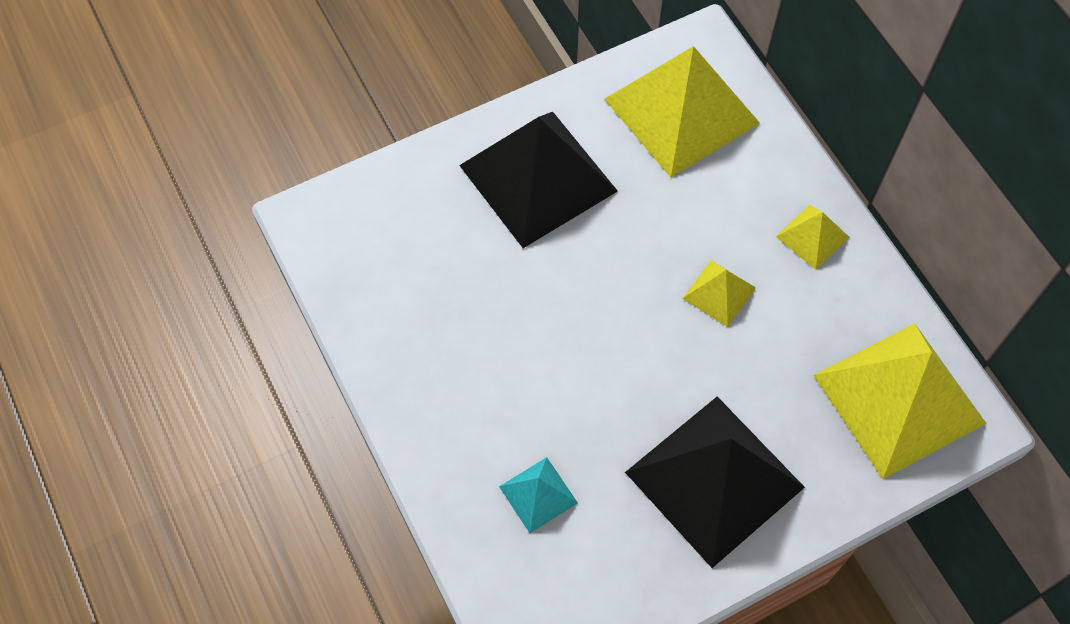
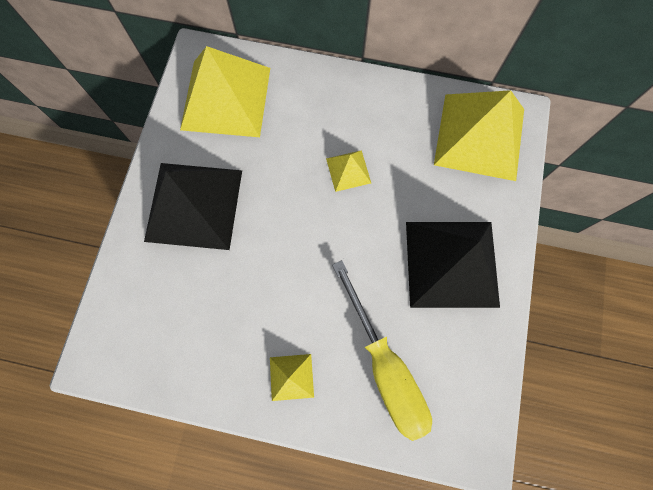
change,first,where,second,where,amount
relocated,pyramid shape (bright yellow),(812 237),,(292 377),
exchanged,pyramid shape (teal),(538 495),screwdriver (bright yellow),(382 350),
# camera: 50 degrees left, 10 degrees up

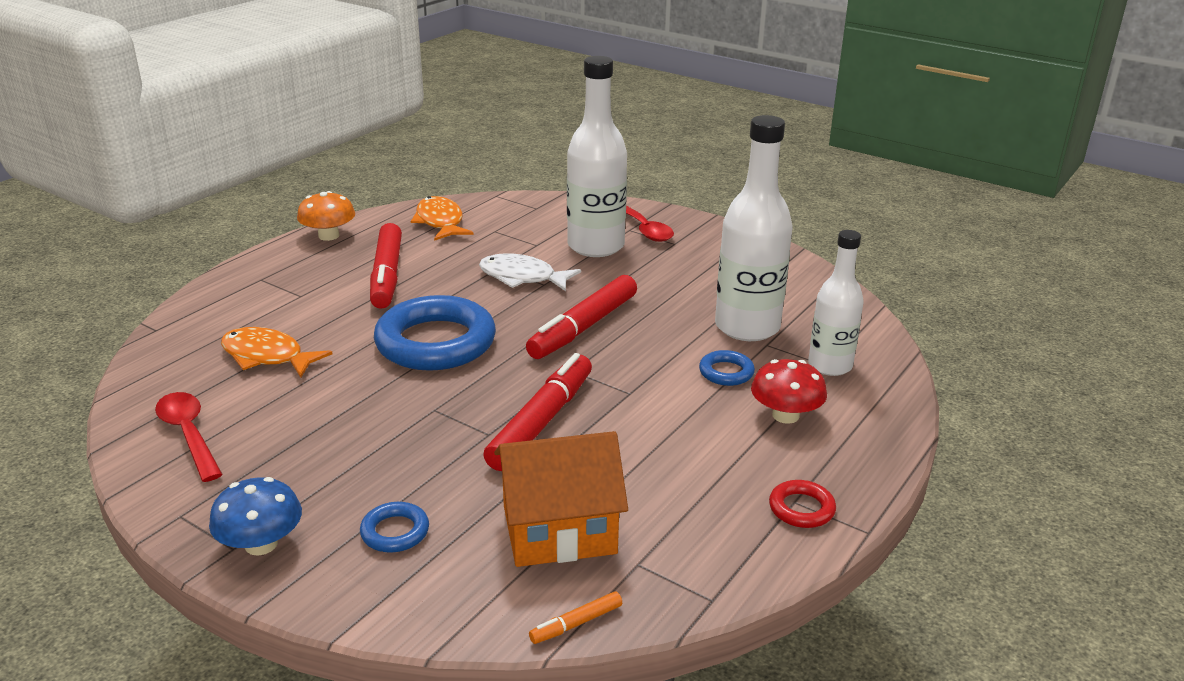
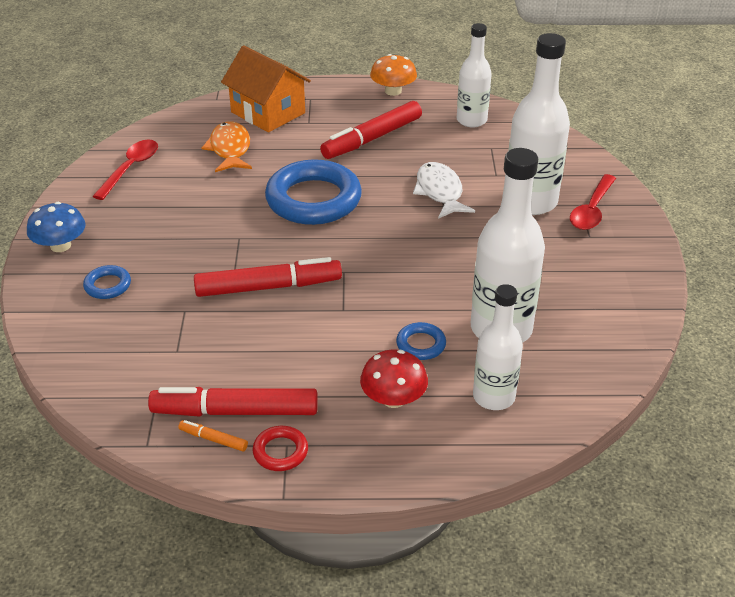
change,first,where,second,where,amount
relocated,marker (crimson),(581 317),,(233 402),
relocated,marker (orange-coloured),(575 617),,(213 435),
relocated,toy house (orange-coloured),(561 499),,(266 88),
exchanged,toy fish (orange-coloured),(442 218),bottle (white),(474 75),
# camera: 55 degrees right, 10 degrees up

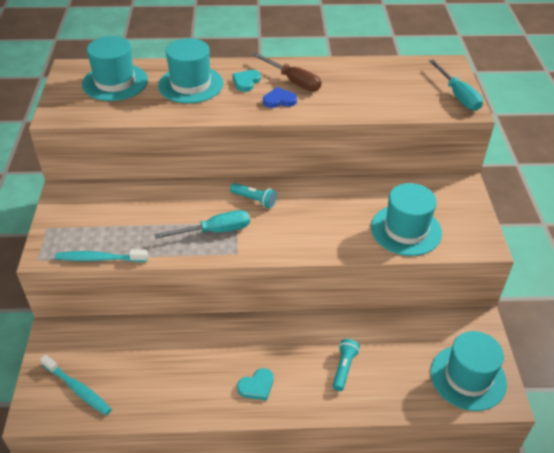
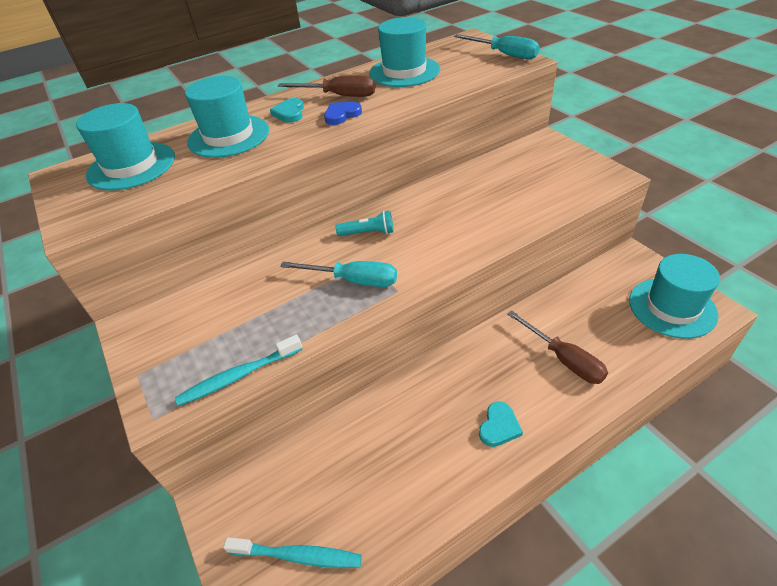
change,first,where,second,where,amount
spun,screwdriver (teal),(202 224),,(338 274),60 degrees clockwise
relocated,tall hat (teal),(406 219),,(404 52),
exchanged,flashlight (teal),(346 365),screwdriver (brown),(557 347),
# camera: 25 degrees left, 0 degrees up

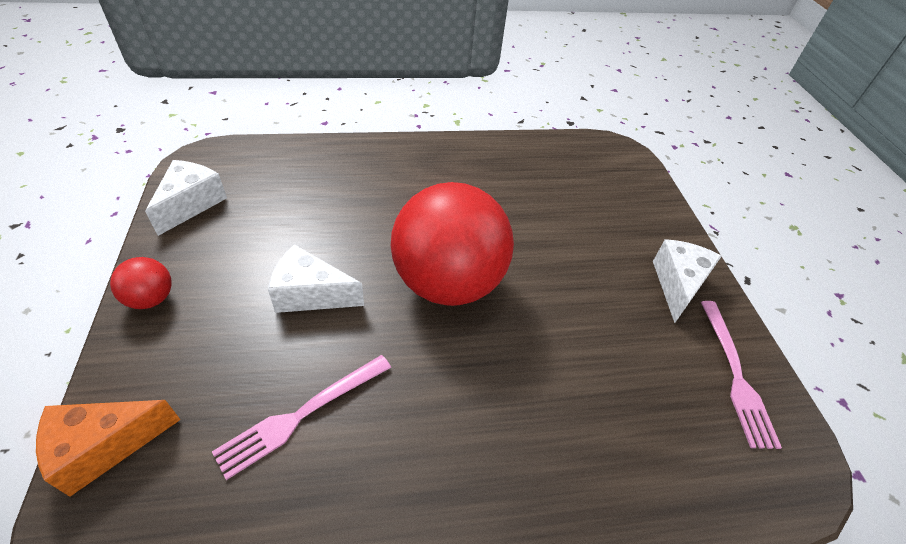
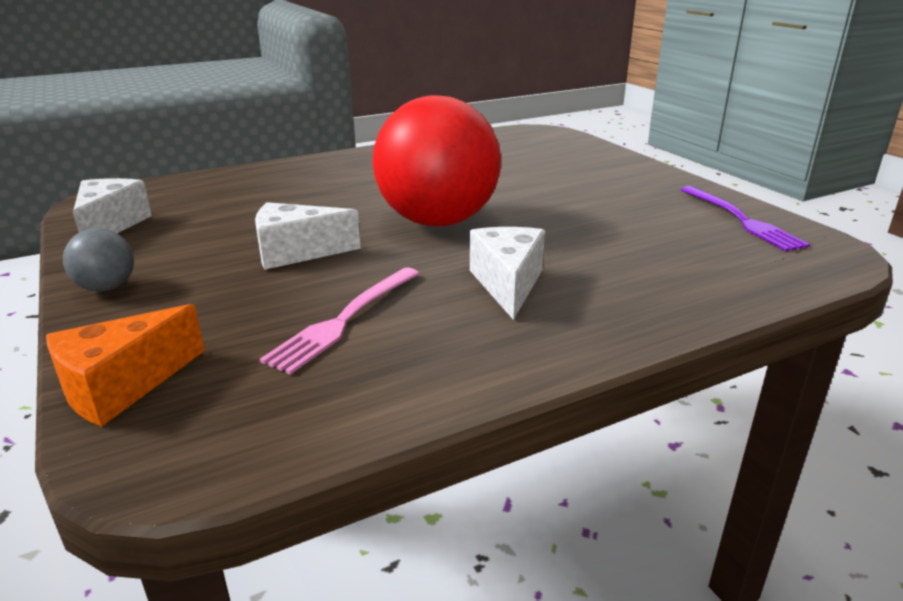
change,first,where,second,where,amount
colour,play ball (crimson),(141 283),play ball (gray),(98 260),
relocated,cheese (white),(687 281),,(507 273),
colour,dinner fork (rose-pink),(741 375),dinner fork (royal purple),(745 218),
# camera: 15 degrees left, 20 degrees down

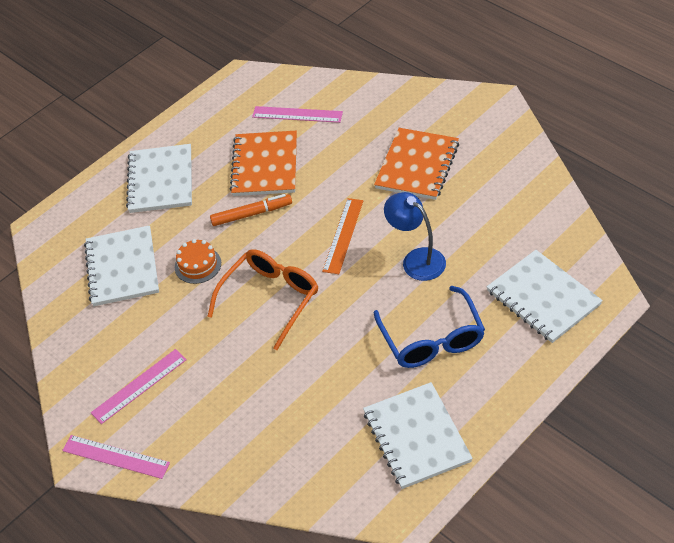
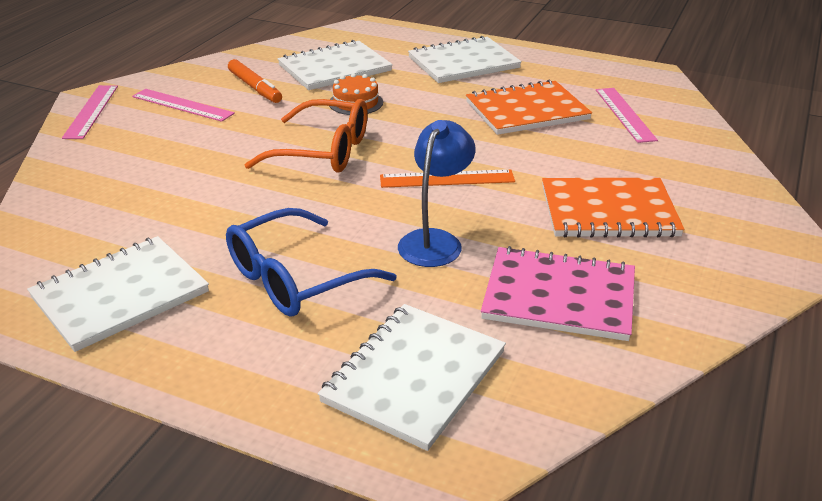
change,first,where,second,where,amount
relocated,marker (orange-coloured),(251 210),,(255 81),
appeared,,,exercise book (rose-pink),(558 293),
# camera: 65 degrees right, 15 degrees down

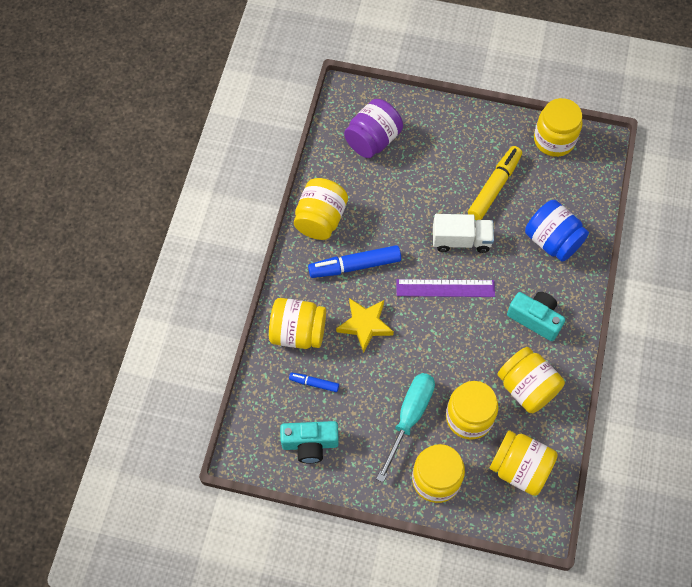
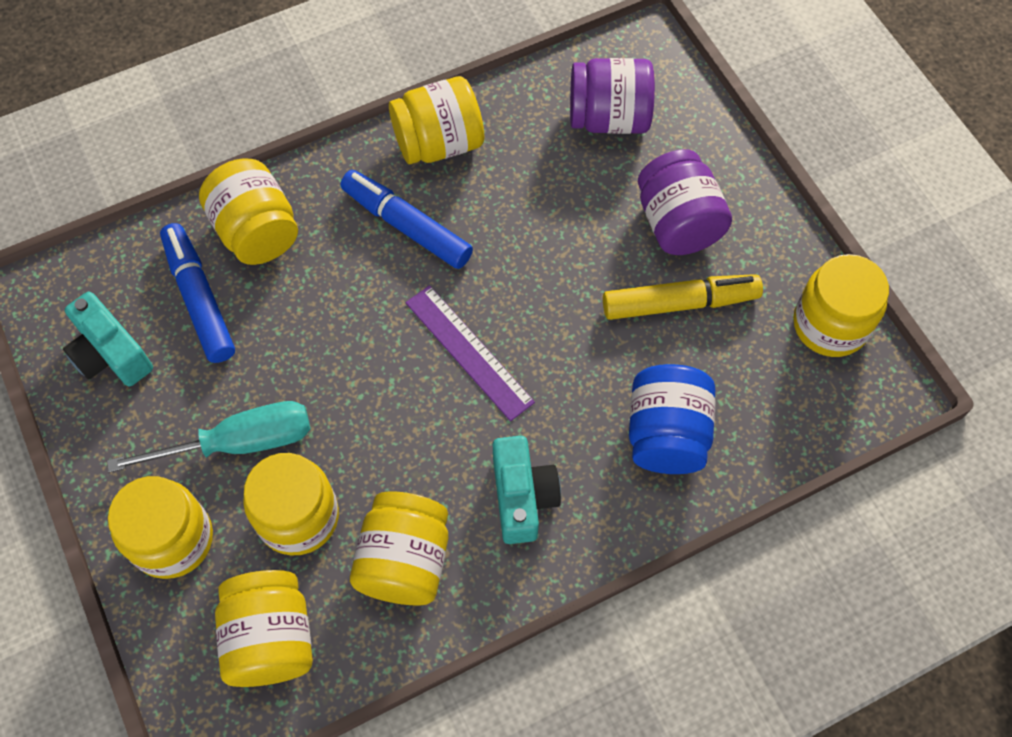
change,first,where,second,where,amount
size,marker (cobalt),(314 382),,(197 293),x1.93
appeared,,,jar (royal purple),(685 202),
missing,star shape (bright yellow),(365 325),,,
missing,lorry (white),(463 233),,,
# camera: 50 degrees right, 0 degrees up

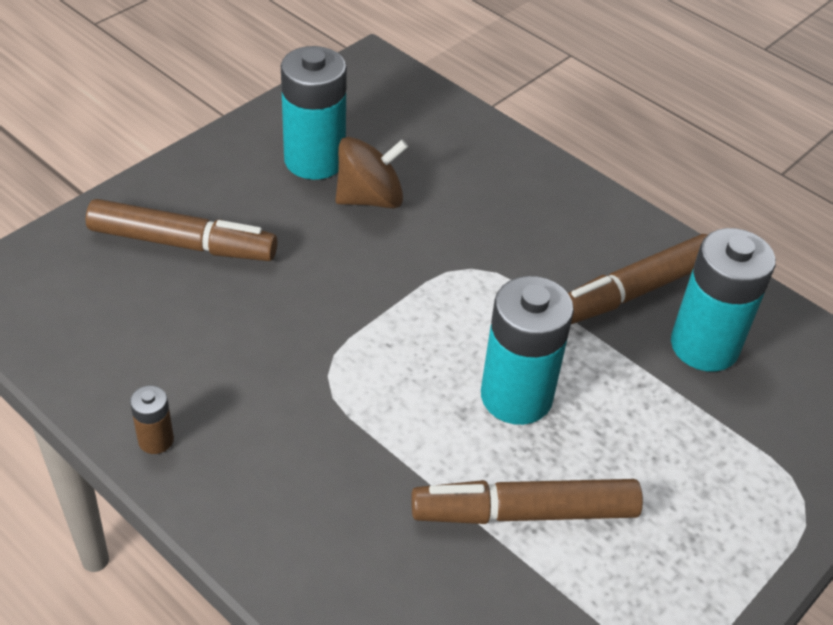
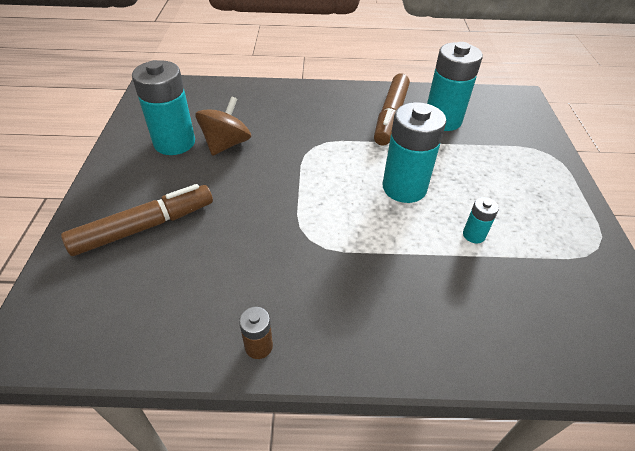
change,first,where,second,where,amount
exchanged,marker (brown),(527 501),power cell (teal),(481 220),
# camera: 40 degrees left, 0 degrees up

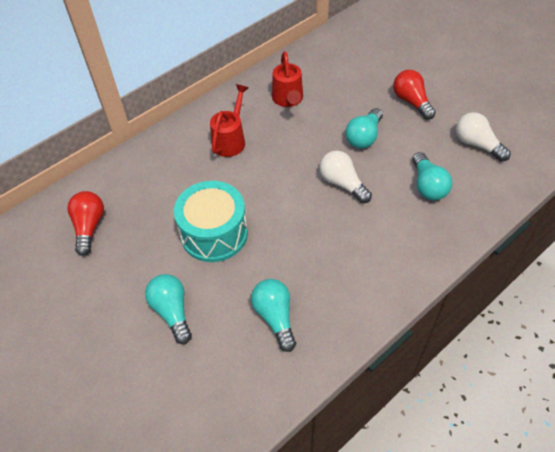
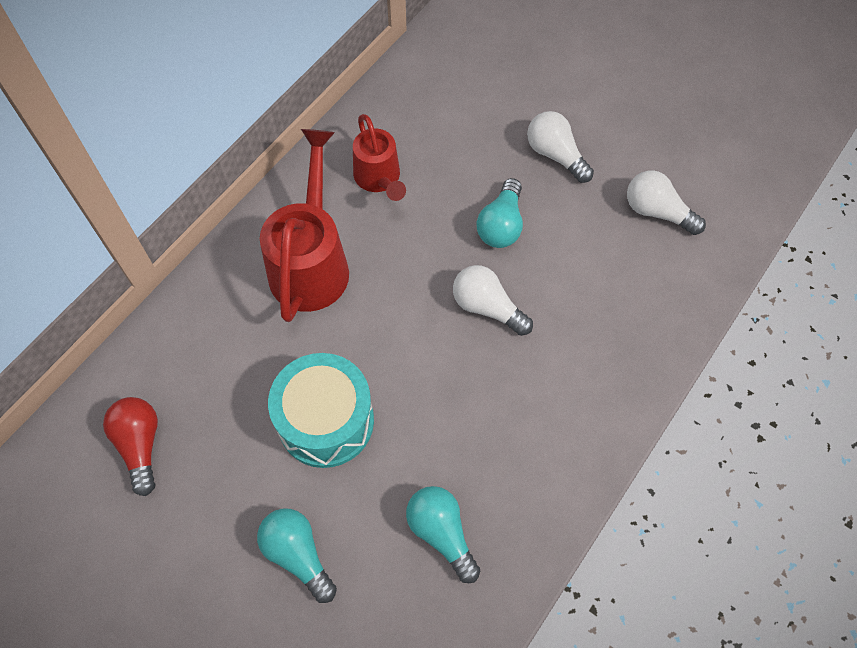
change,first,where,second,where,amount
size,sprinkling can (crimson),(229 120),,(304 225),x1.63
colour,lightbulb (crimson),(414 95),lightbulb (white),(560 147),
missing,lightbulb (teal),(432 176),,,
# camera: 15 degrees left, 10 degrees up

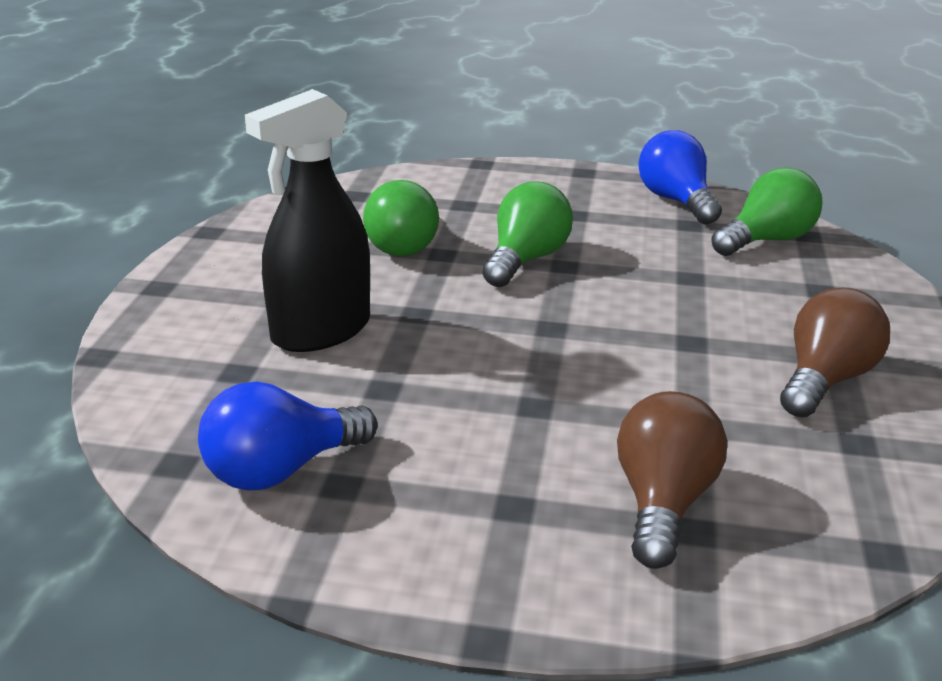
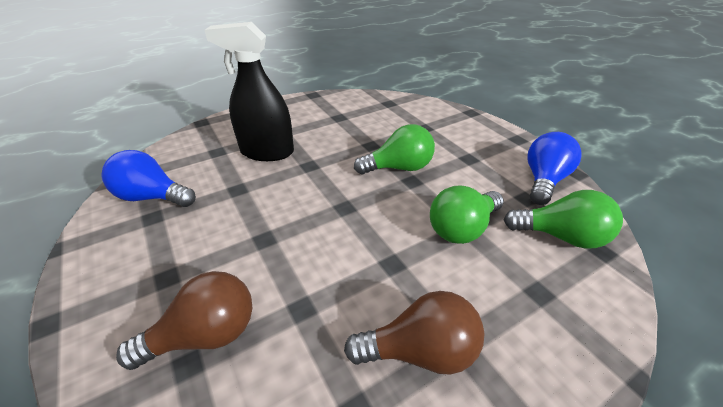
change,first,where,second,where,amount
relocated,lightbulb (green),(401 218),,(467 215),
# camera: 50 degrees right, 10 degrees up

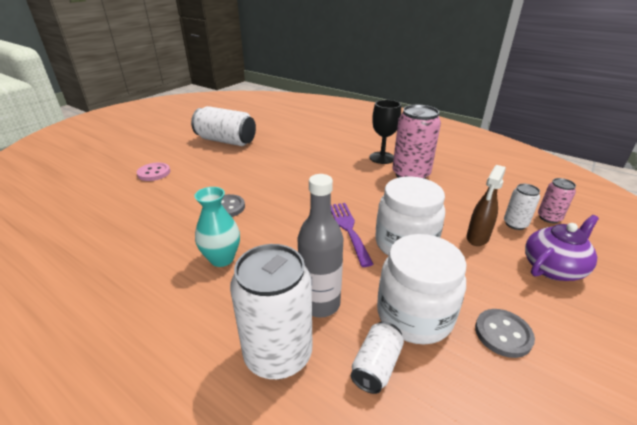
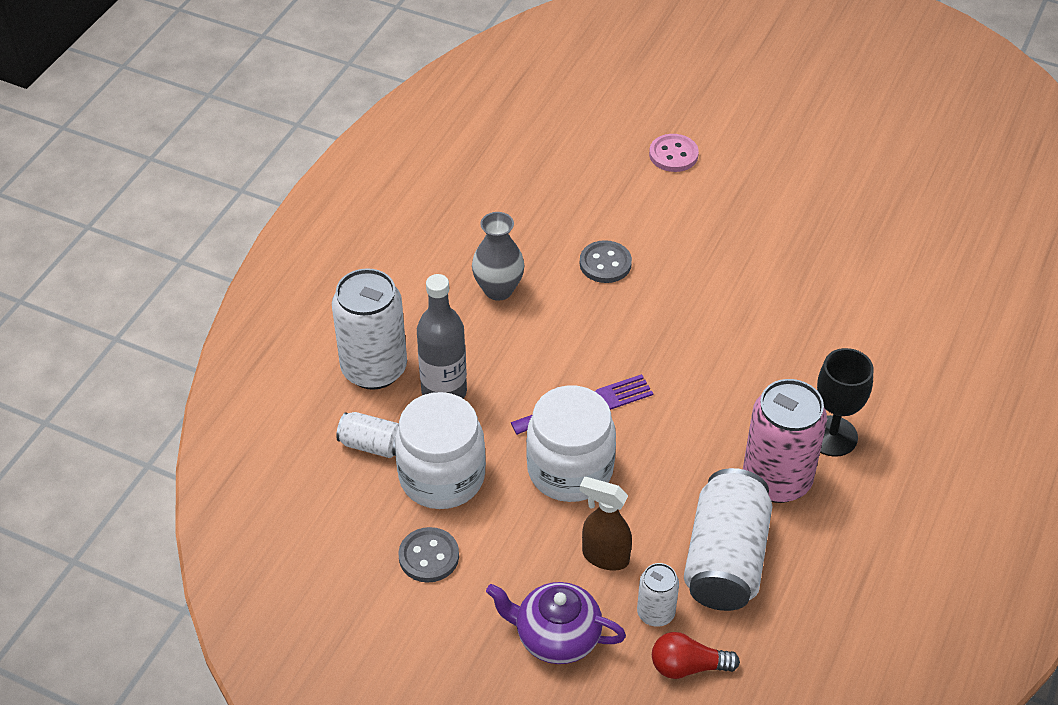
change,first,where,second,where,amount
colour,flower vase (teal),(217 227),flower vase (gray),(498 256),
spun,teapot (royal purple),(562 248),,(556 623),150 degrees clockwise
exchanged,tin (rose-pink),(557 200),lightbulb (crimson),(696 655),
relocated,tin (white),(223 126),,(728 539),
# camera: 80 degrees right, 15 degrees up

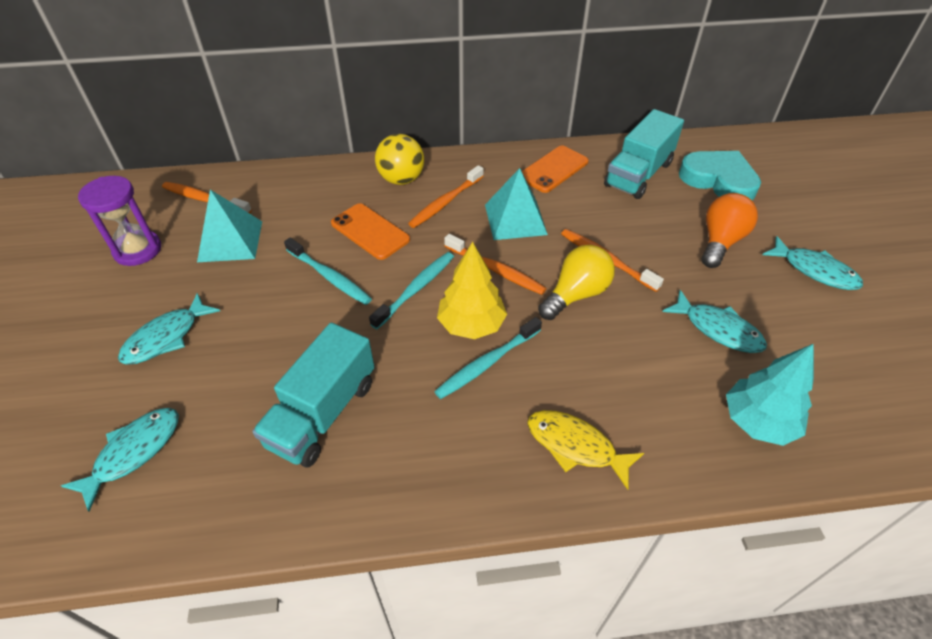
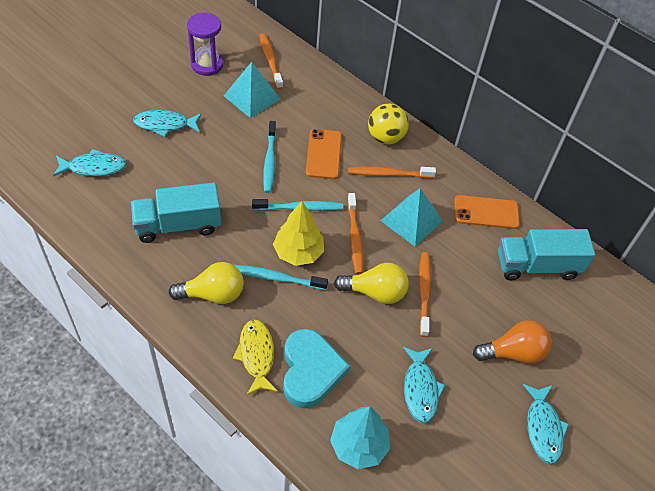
change,first,where,second,where,amount
appeared,,,lightbulb (bright yellow),(206 283),
relocated,love heart (teal),(720 175),,(316 369),
# camera: 45 degrees right, 5 degrees up

